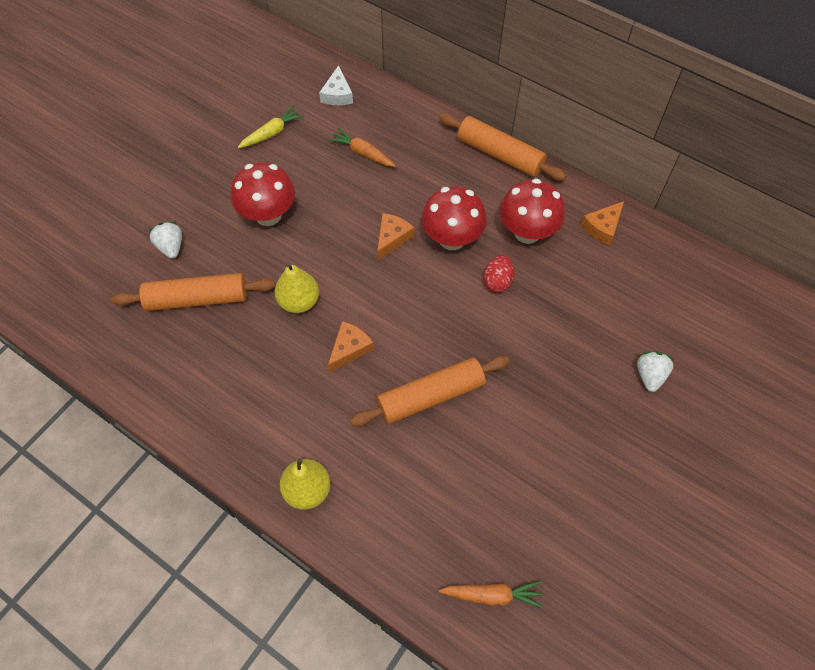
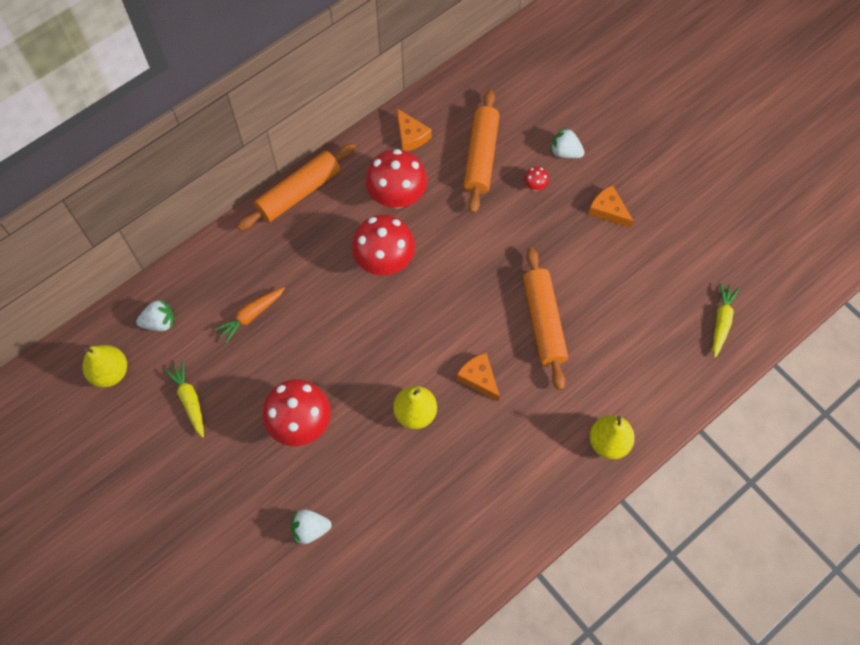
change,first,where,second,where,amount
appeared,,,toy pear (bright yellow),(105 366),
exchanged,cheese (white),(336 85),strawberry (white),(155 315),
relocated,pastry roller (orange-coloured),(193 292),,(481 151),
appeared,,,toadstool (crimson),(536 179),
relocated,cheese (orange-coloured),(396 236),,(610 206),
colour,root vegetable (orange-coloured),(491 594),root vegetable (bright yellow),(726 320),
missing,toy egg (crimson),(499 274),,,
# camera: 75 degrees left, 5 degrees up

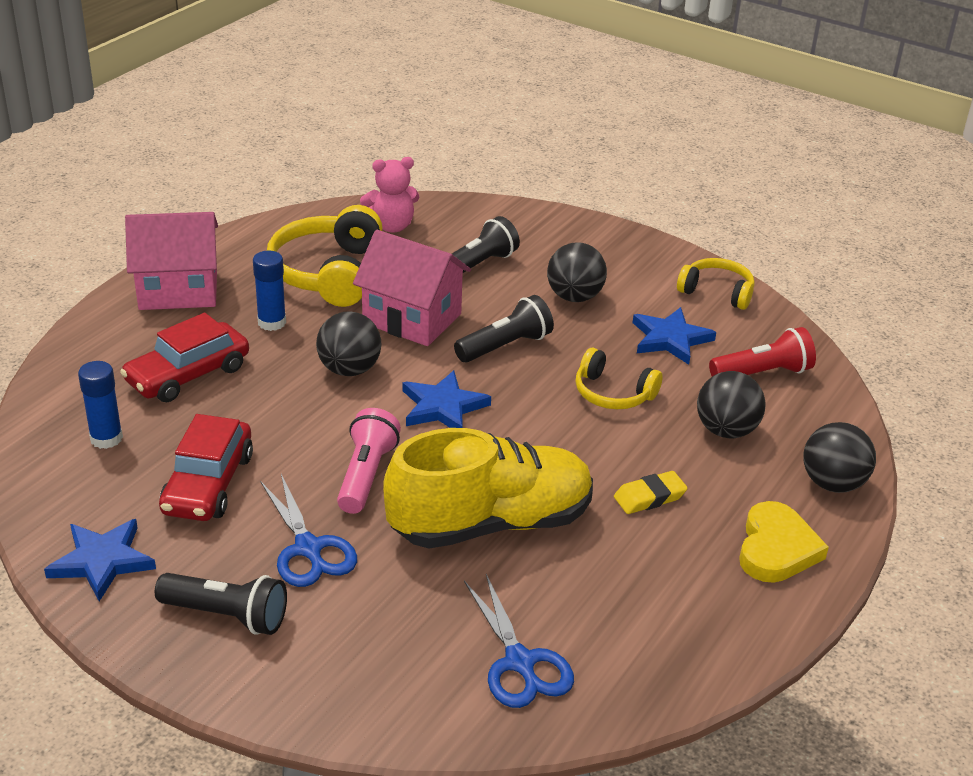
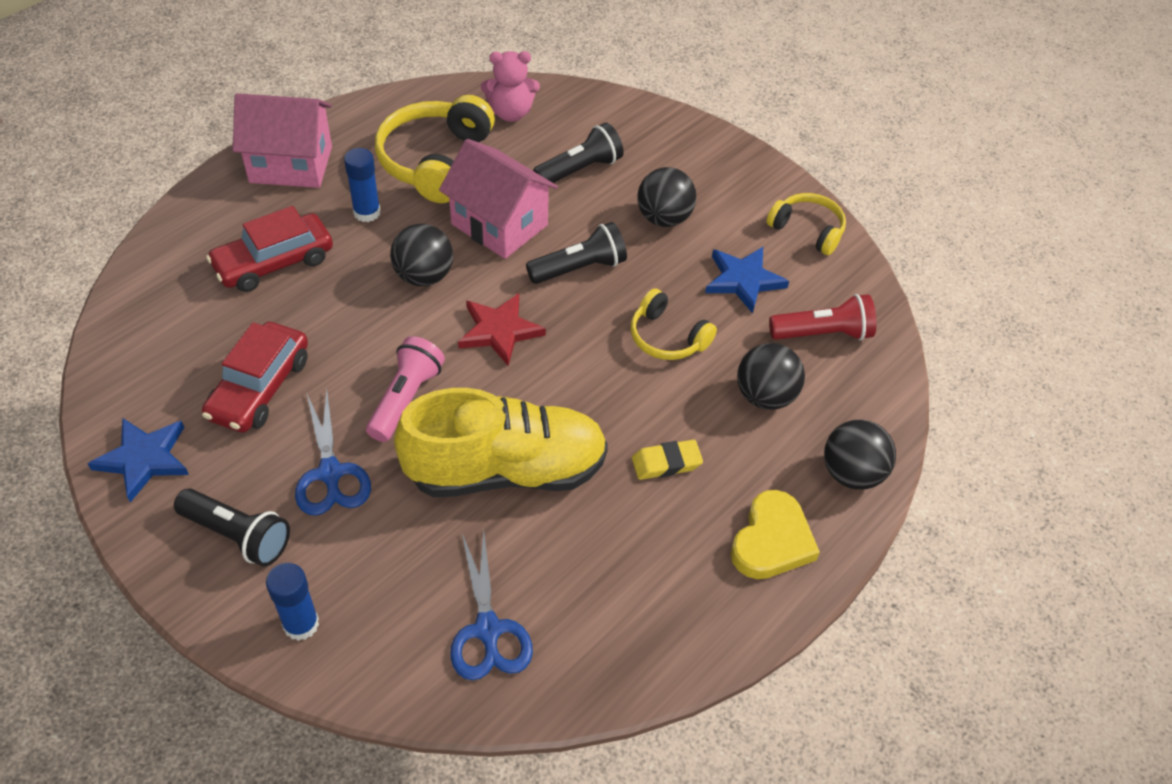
change,first,where,second,where,amount
relocated,glue (cobalt),(100 405),,(292 602),
colour,star shape (cobalt),(446 399),star shape (crimson),(502 329),
# camera: 10 degrees right, 15 degrees up

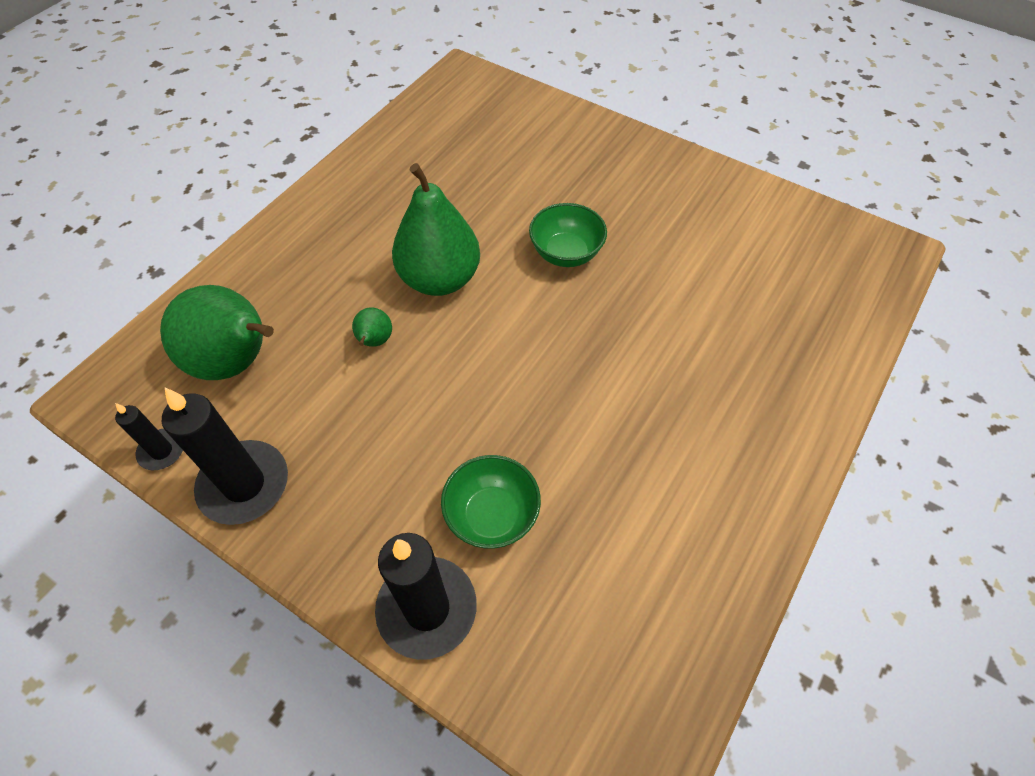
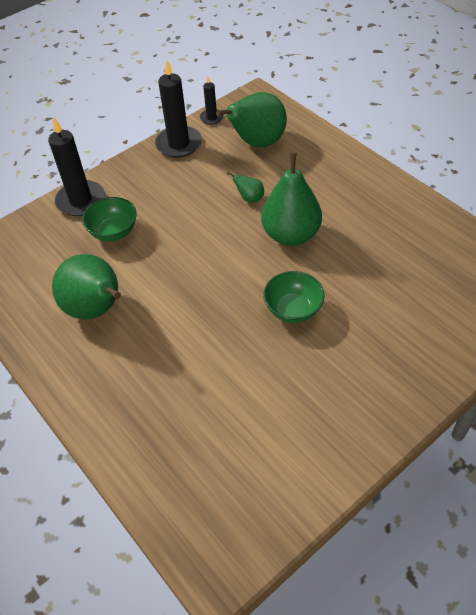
change,first,where,second,where,amount
appeared,,,toy pear (green),(86 286),
# camera: 110 degrees right, 5 degrees down

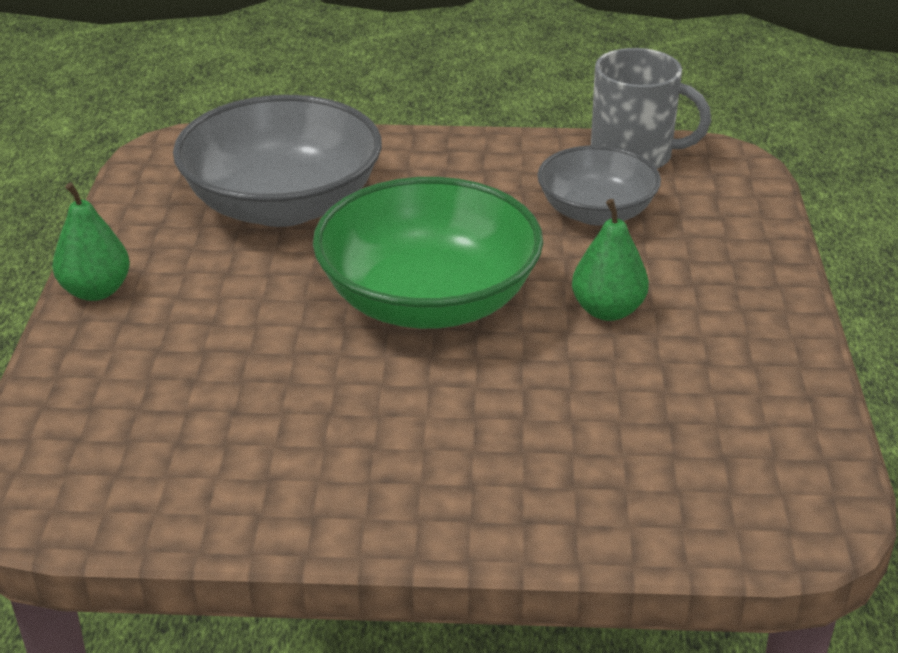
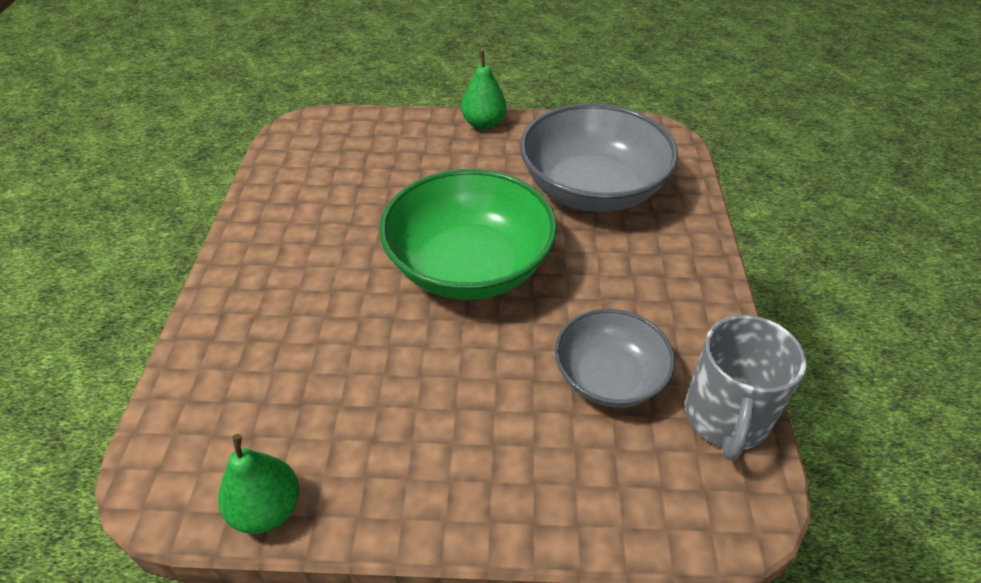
change,first,where,second,where,amount
relocated,toy pear (green),(610 260),,(258 484),
# camera: 90 degrees right, 10 degrees up

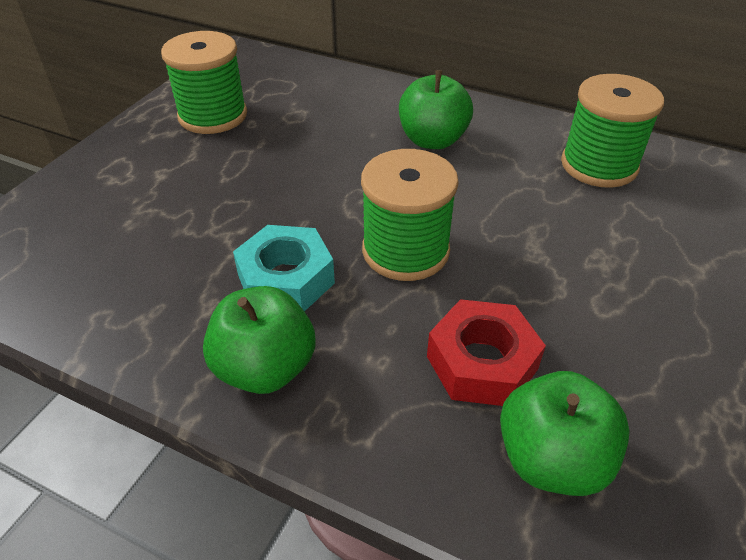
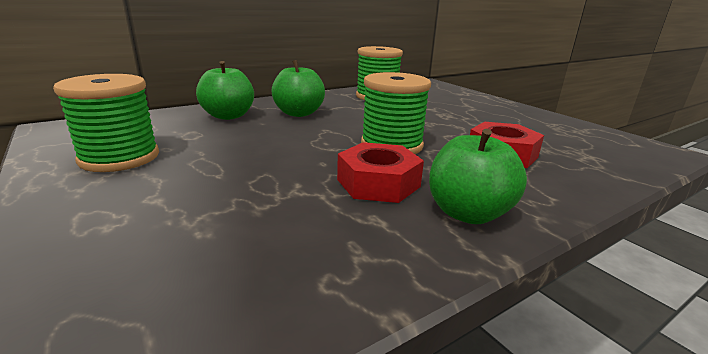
change,first,where,second,where,amount
relocated,apple (green),(565 433),,(225 90),
colour,hex nut (teal),(284 268),hex nut (crimson),(380 172),
# camera: 60 degrees left, 20 degrees down

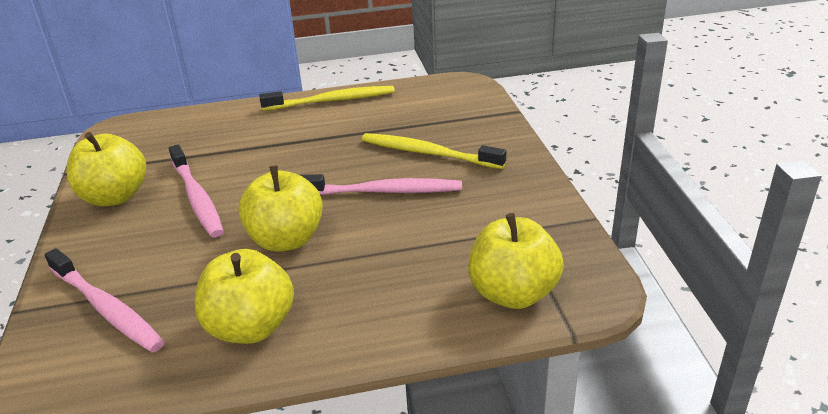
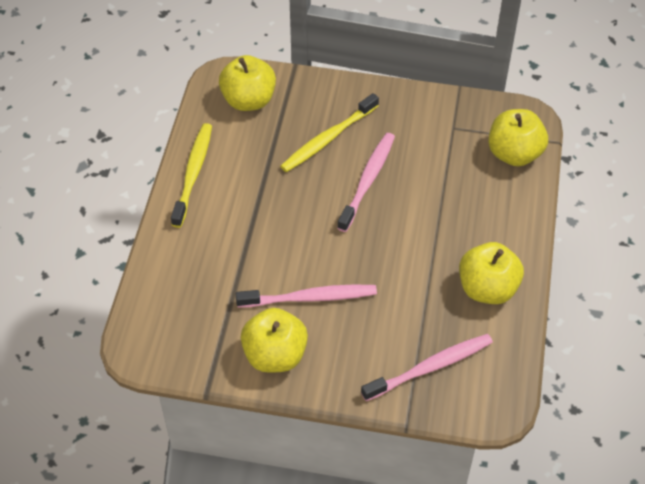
change,first,where,second,where,amount
relocated,apple (bright yellow),(280 208),,(247 83),
# camera: 70 degrees left, 20 degrees up

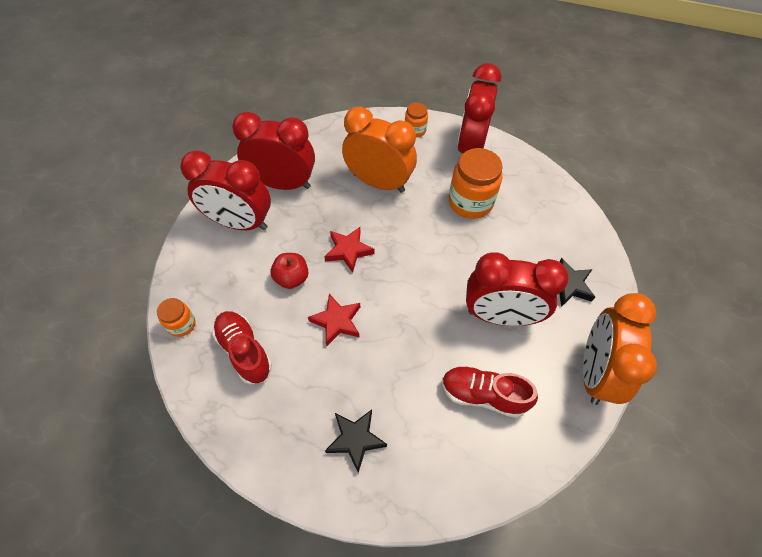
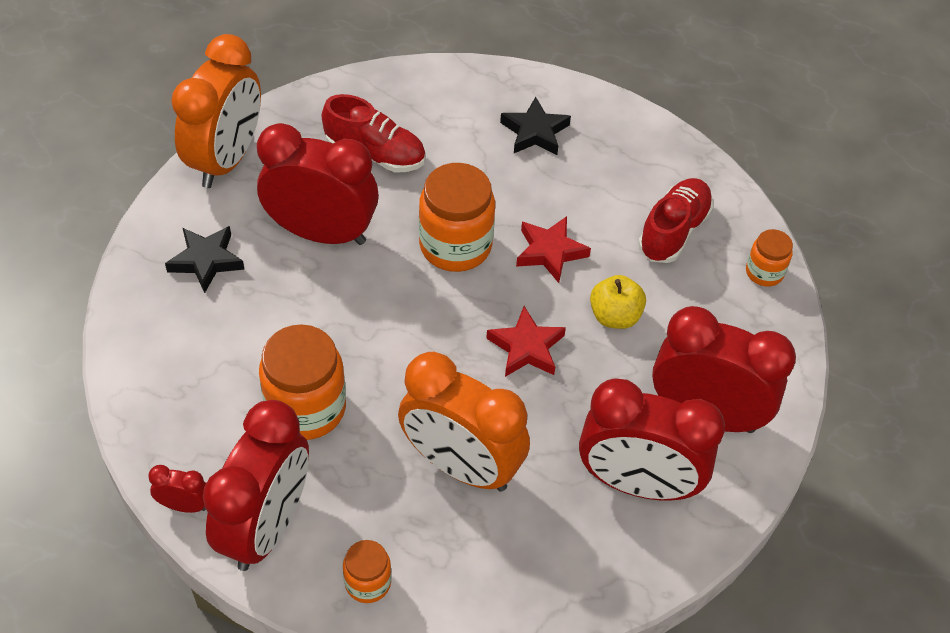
change,first,where,second,where,amount
appeared,,,alarm clock (crimson),(177 489),
appeared,,,jar (orange-coloured),(457 217),
colour,apple (crimson),(289 271),apple (bright yellow),(618 302),
spun,sneaker (crimson),(242 347),,(676 220),120 degrees counterclockwise
# camera: 175 degrees left, 5 degrees down

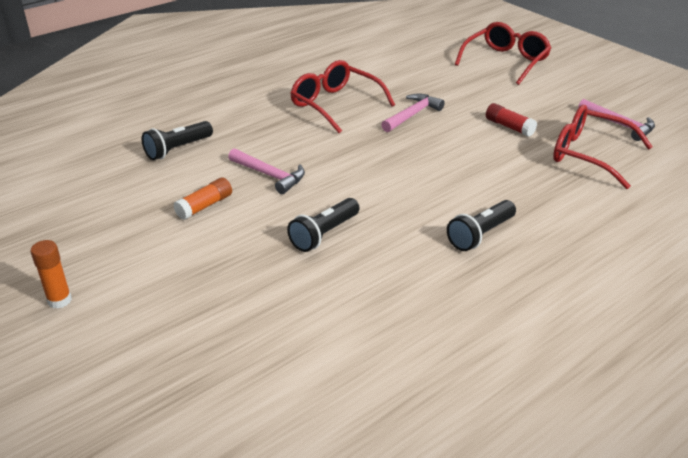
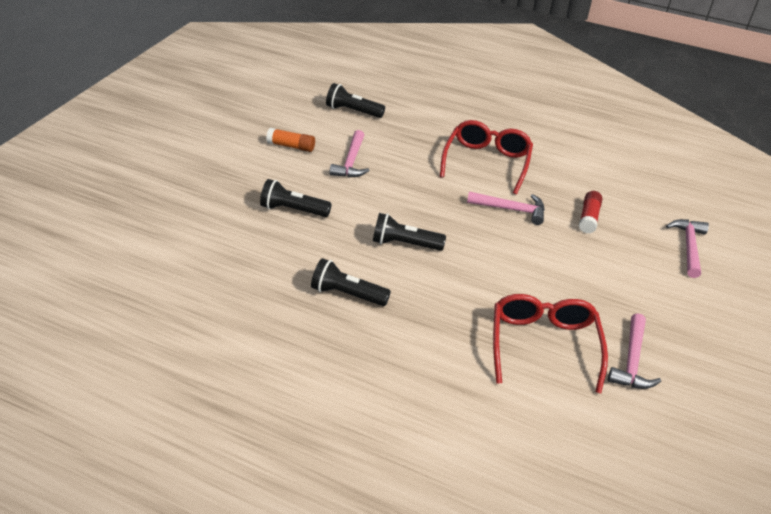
change,first,where,second,where,amount
appeared,,,flashlight (ebony),(409 232),
relocated,glue (crimson),(511 120),,(590 212),
exchanged,glasses (crimson),(503 53),claw hammer (rose-pink),(687 248),
missing,glue (orange-coloured),(51 274),,,
# camera: 60 degrees right, 5 degrees up

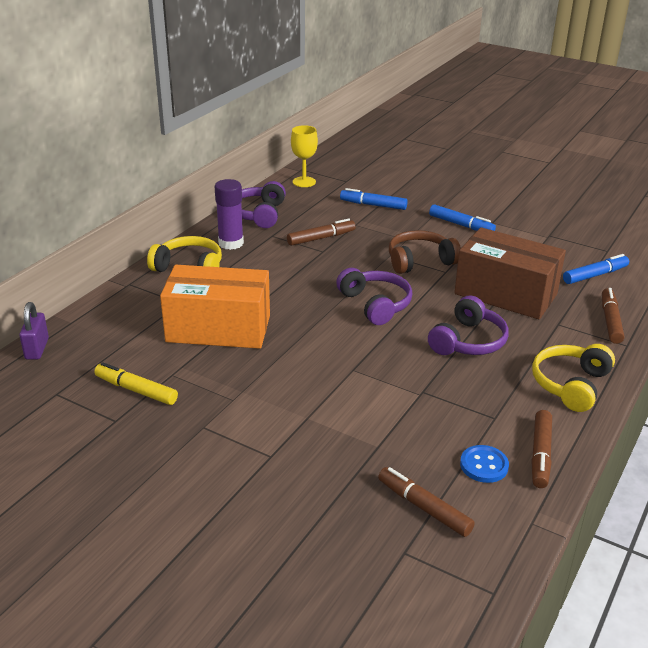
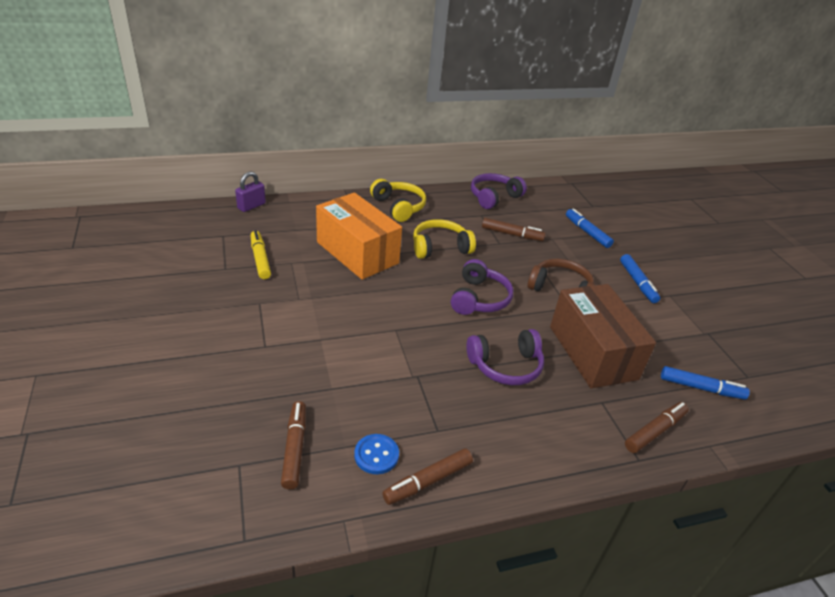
change,first,where,second,where,amount
relocated,headphones (bright yellow),(573 378),,(444 239),
missing,glue (royal purple),(229 214),,,
missing,wine glass (bright yellow),(304 156),,,
# camera: 40 degrees right, 5 degrees up

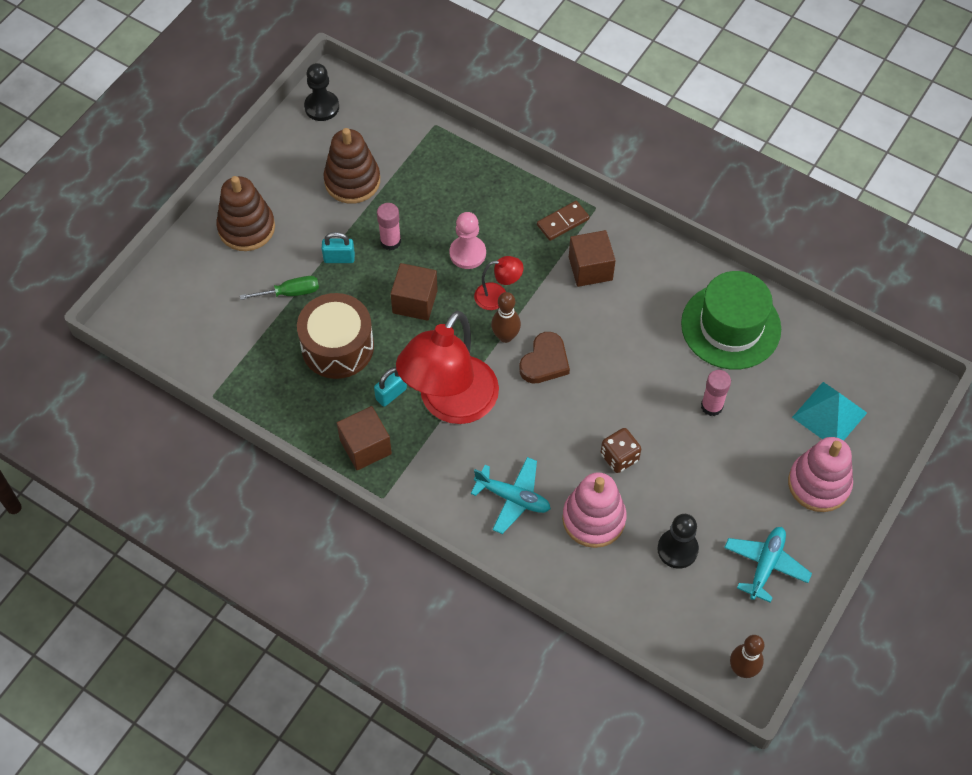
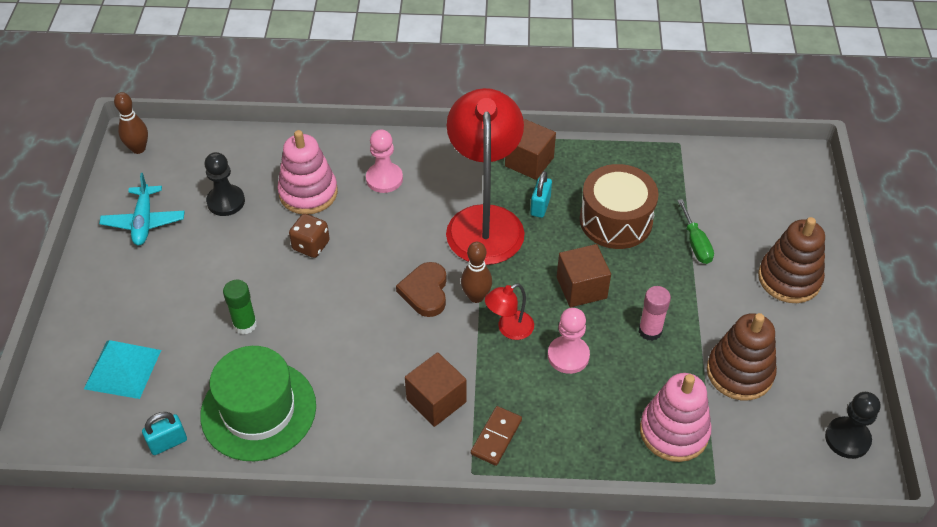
change,first,where,second,where,amount
relocated,lock (teal),(338 247),,(164 433),
colour,glue (rose-pink),(716 393),glue (green),(240 307),
exchanged,aeroplane (teal),(511 495),game pawn (rose-pink),(384 161),
relocated,stacking toy (rose-pink),(820 474),,(676 417),
spun,screwdriver (green),(279 288),,(695 231),60 degrees counterclockwise
# camera: 150 degrees right, 10 degrees down

